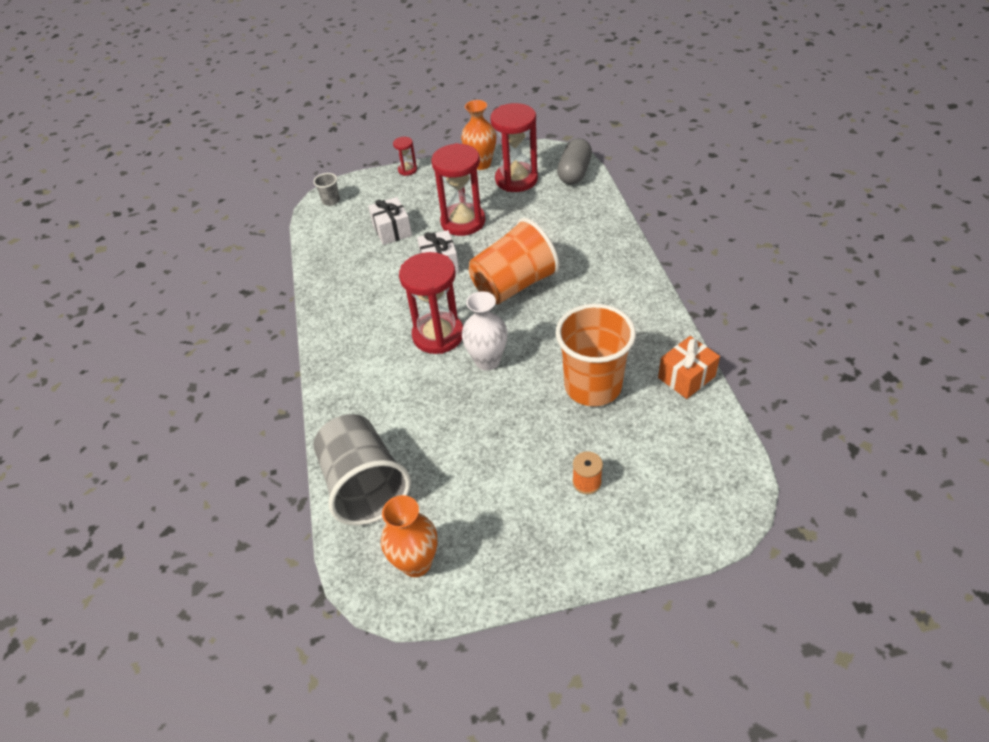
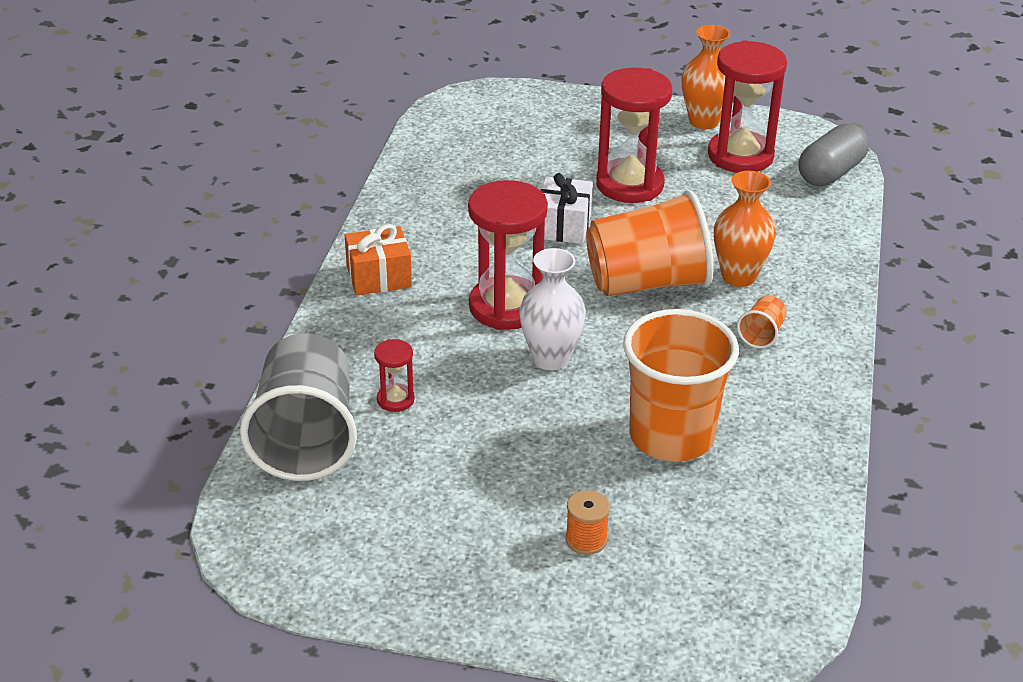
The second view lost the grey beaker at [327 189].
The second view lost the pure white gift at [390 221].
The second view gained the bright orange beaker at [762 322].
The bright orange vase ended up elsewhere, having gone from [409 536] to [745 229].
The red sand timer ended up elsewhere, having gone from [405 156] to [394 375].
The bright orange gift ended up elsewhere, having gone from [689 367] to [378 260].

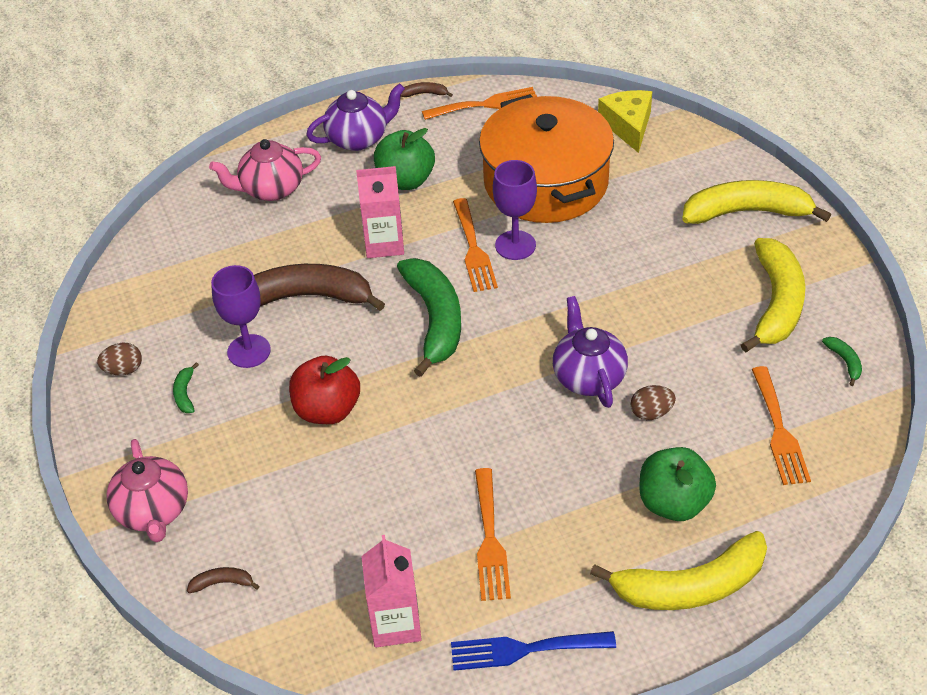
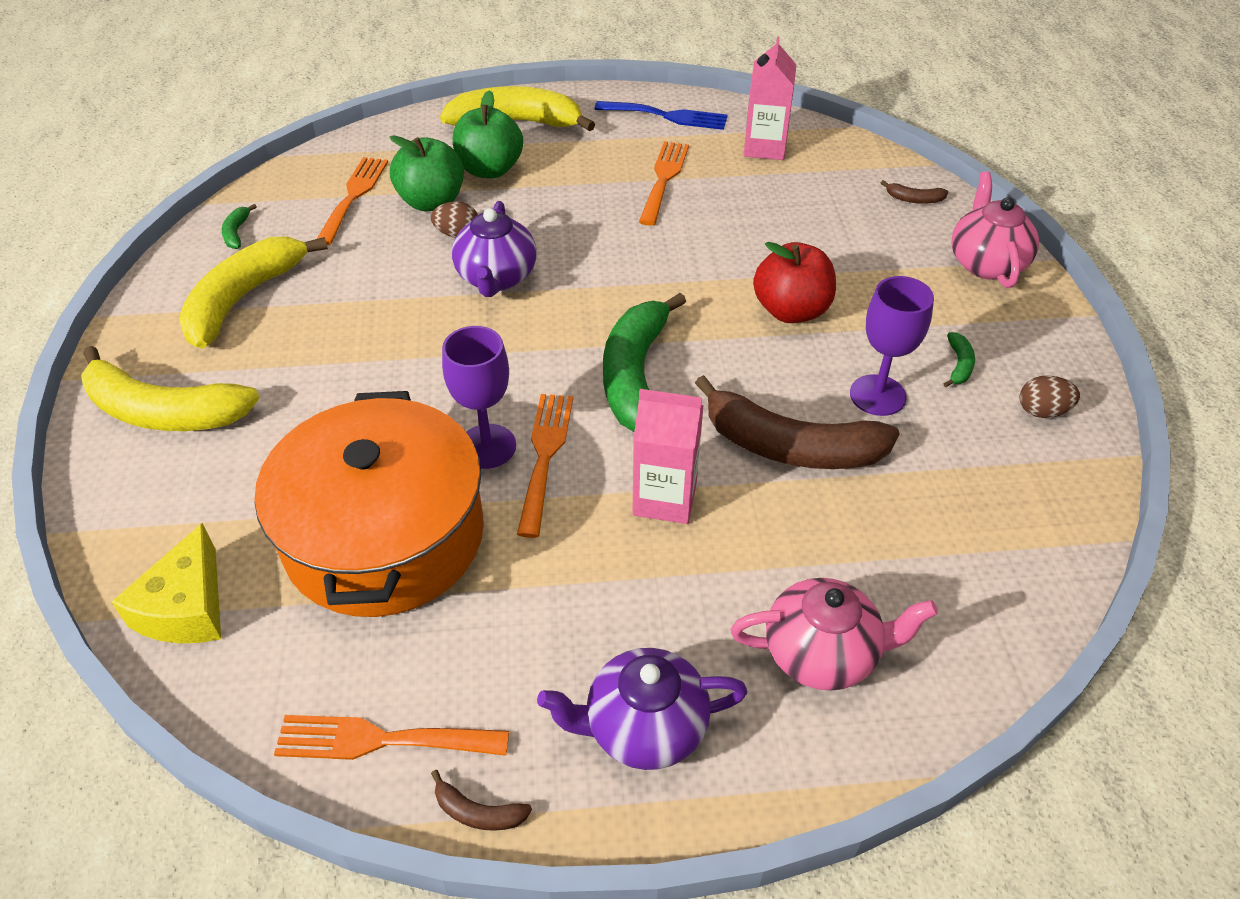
The emerald apple ended up elsewhere, having gone from [404 159] to [427 173].

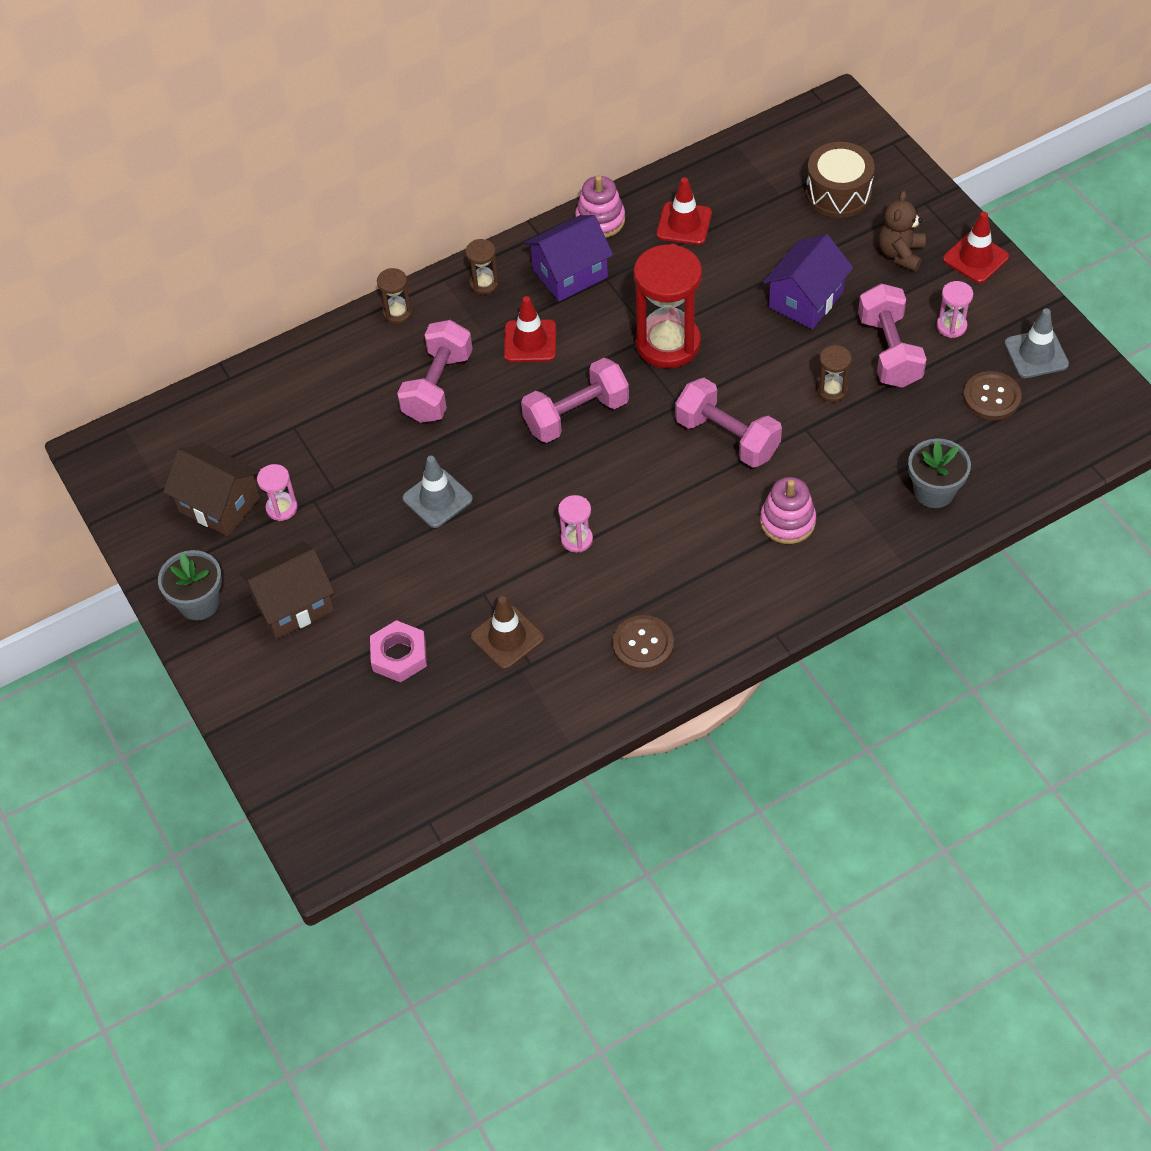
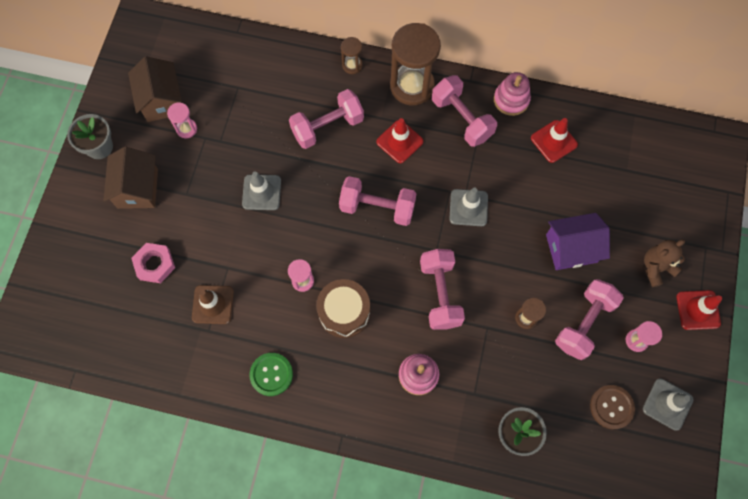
The russet drum ended up elsewhere, having gone from [840 180] to [343 308].
Where the purple house stood at [568 258], the pink dumbbell came to stand at [464 111].
Where the red sand timer stood at [668 306], the grey safety cone came to stand at [469 207].
What was the russet button at [643 643] turned into the emerald button at [271 374].
The russet house at [287 590] ended up facing another way, 75 degrees clockwise from before.
The size of the russet sand timer at [482 267] changed by a factor of 2.16.

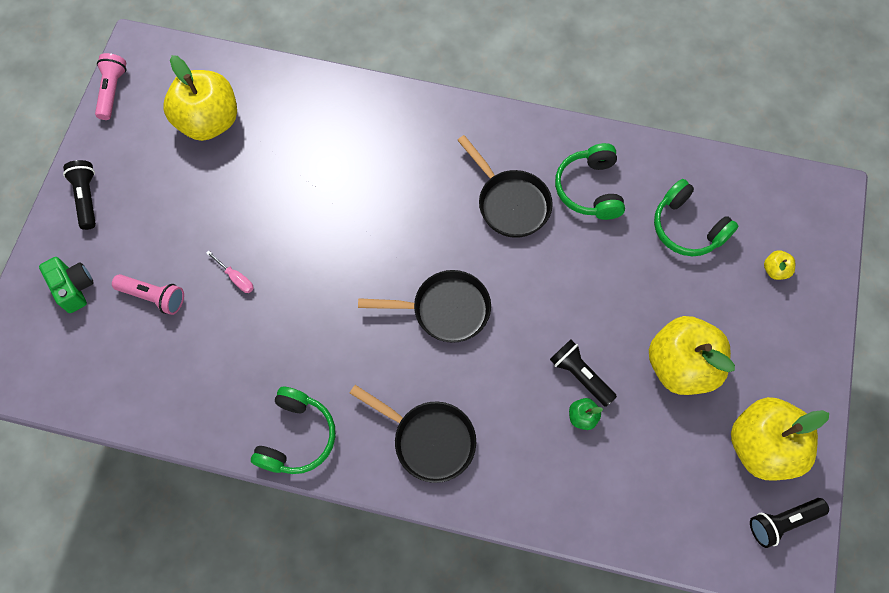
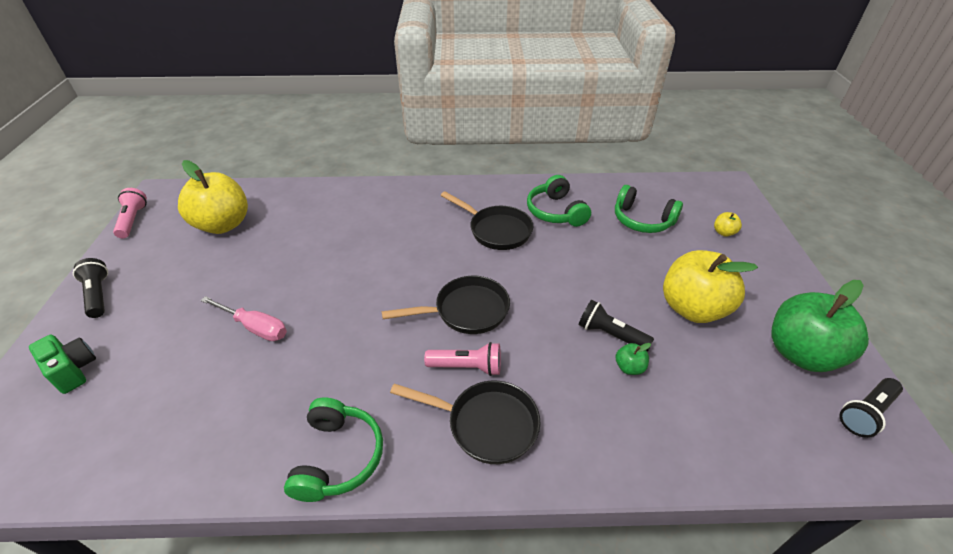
The pink flashlight ended up elsewhere, having gone from [148 294] to [462 359].
What was the bright yellow apple at [780 439] turned into the emerald apple at [820 326].
The size of the pink flat screwdriver at [230 272] changed by a factor of 1.67.

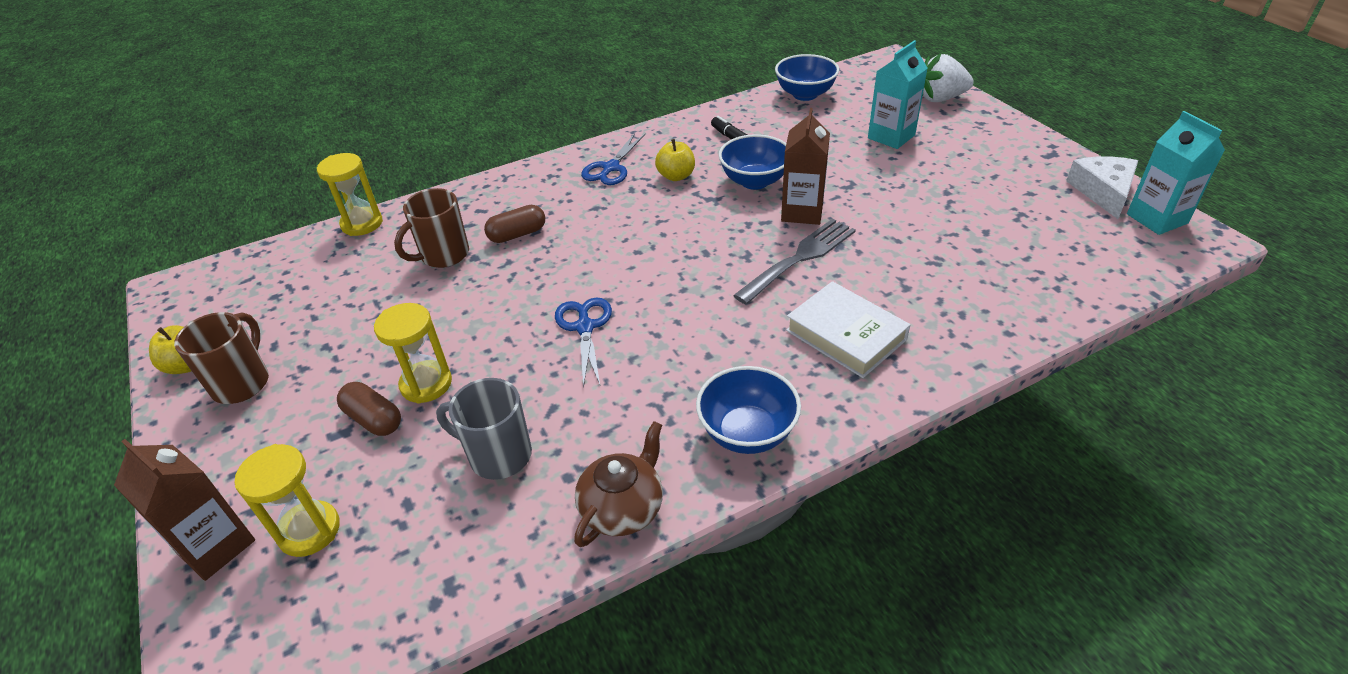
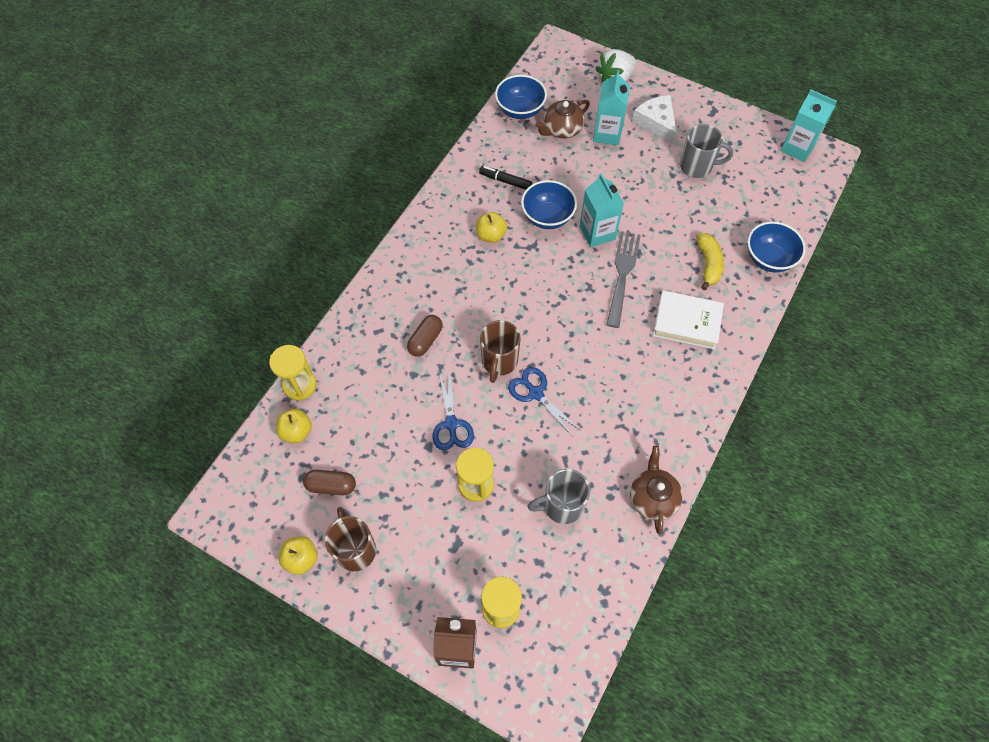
The second view gained the bright yellow apple at [294 426].
The second view gained the russet tea pot at [562 119].
The second view gained the grey tea mug at [706 151].
The second view gained the bright yellow banana fruit at [710 261].
The russet pill ended up elsewhere, having gone from [369 409] to [329 482].
The russet tea mug ended up elsewhere, having gone from [431 228] to [500 351].
The royal blue pair of scissors ended up elsewhere, having gone from [613 159] to [453 411].
The royal blue bowl ended up elsewhere, having gone from [748 410] to [776 246].
The pure white cheese ended up elsewhere, having gone from [1102 187] to [654 120].
What was the russet milk carton at [805 166] turned into the turquoise milk carton at [602 210].

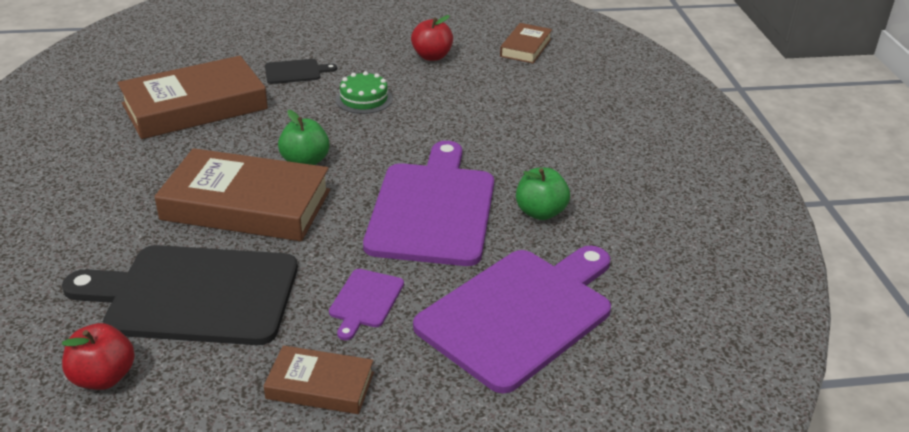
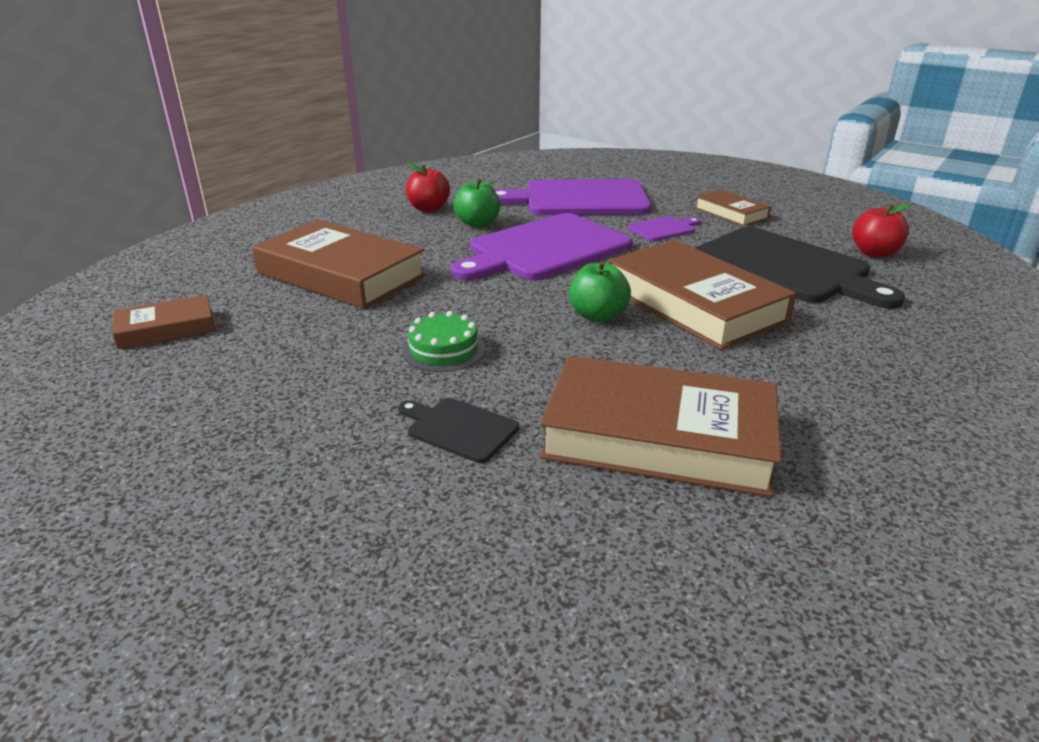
The second view gained the russet hardcover at [339 264].
The red apple ended up elsewhere, having gone from [432 38] to [428 187].

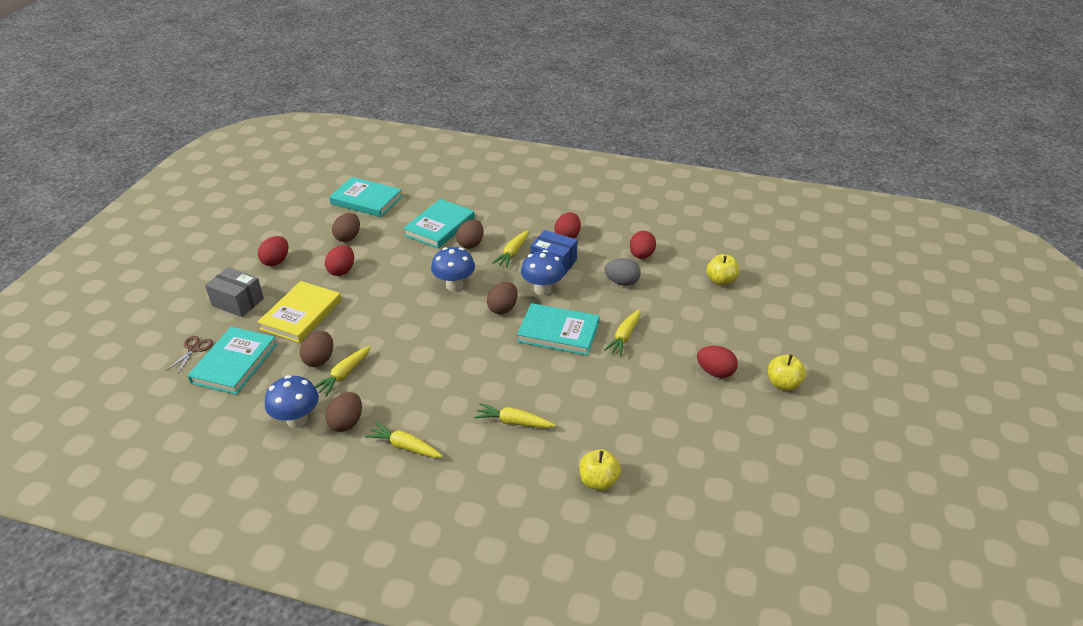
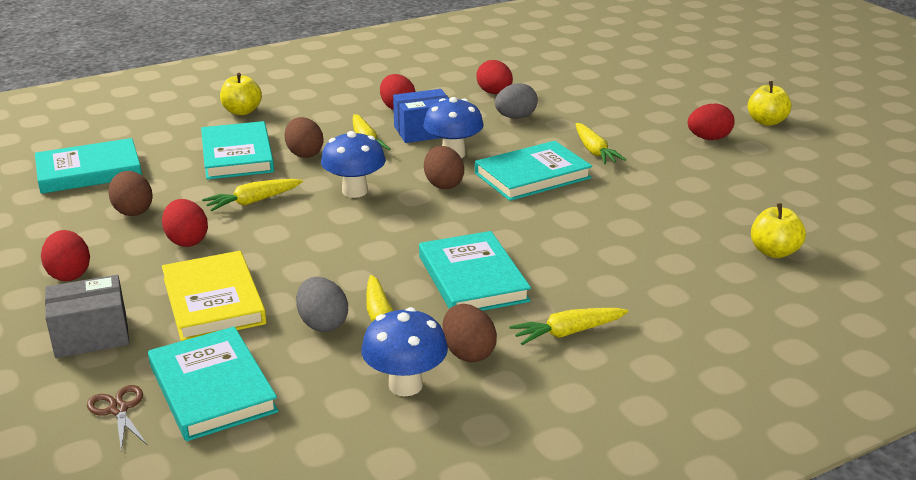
The second view gained the turquoise hardcover at [475 271].
The bright yellow carrot ended up elsewhere, having gone from [515 415] to [252 195].
The bright yellow apple ended up elsewhere, having gone from [722 270] to [241 94].
What was the russet egg at [316 349] turned into the grey egg at [322 304].

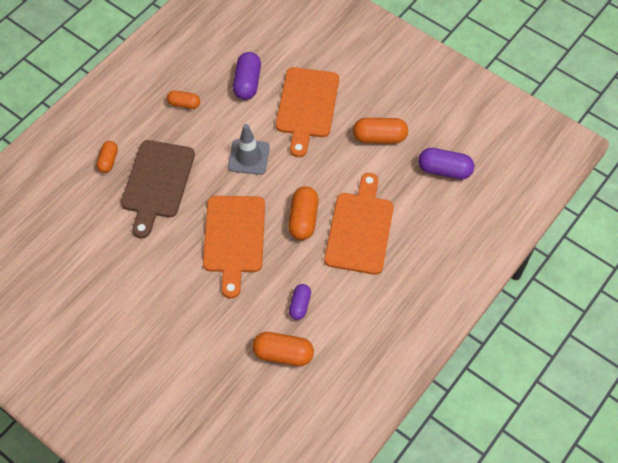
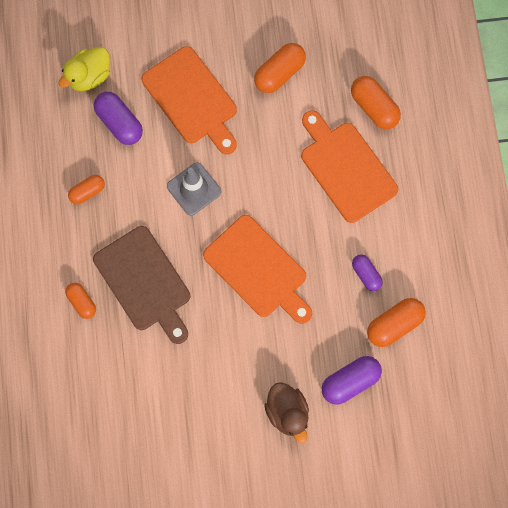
The second view gained the bright yellow duck at [84 69].
The second view gained the russet duck at [286 412].
The bright orange pill ended up elsewhere, having gone from [303 213] to [376 102].
The purple pill ended up elsewhere, having gone from [446 164] to [352 380].

